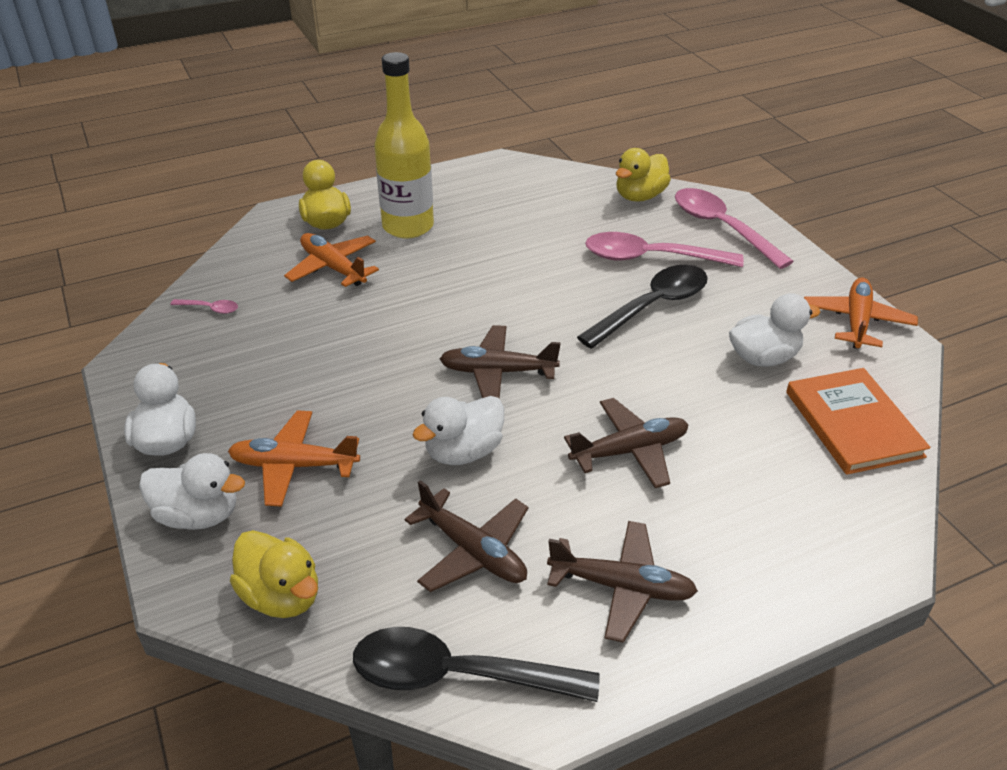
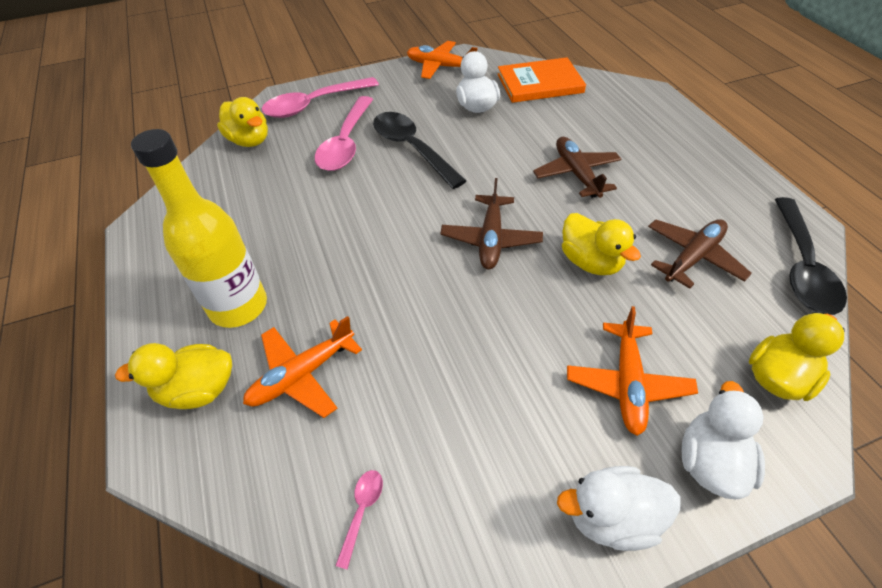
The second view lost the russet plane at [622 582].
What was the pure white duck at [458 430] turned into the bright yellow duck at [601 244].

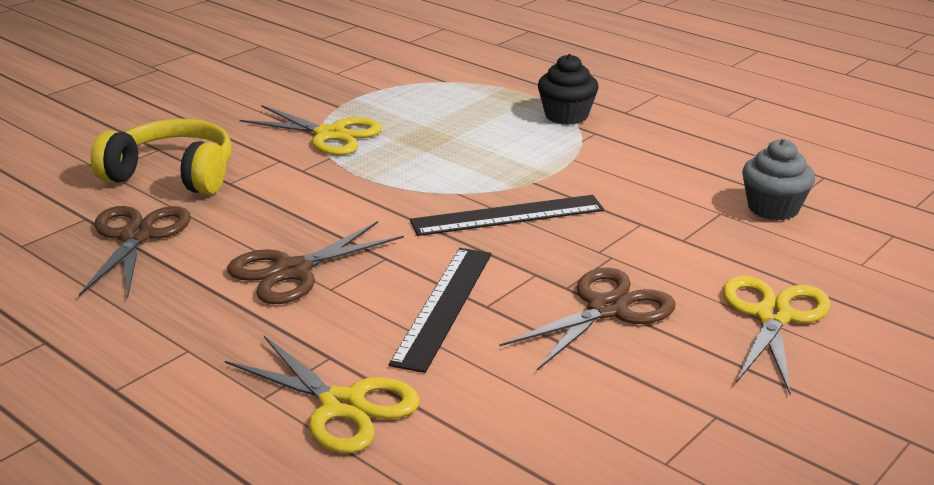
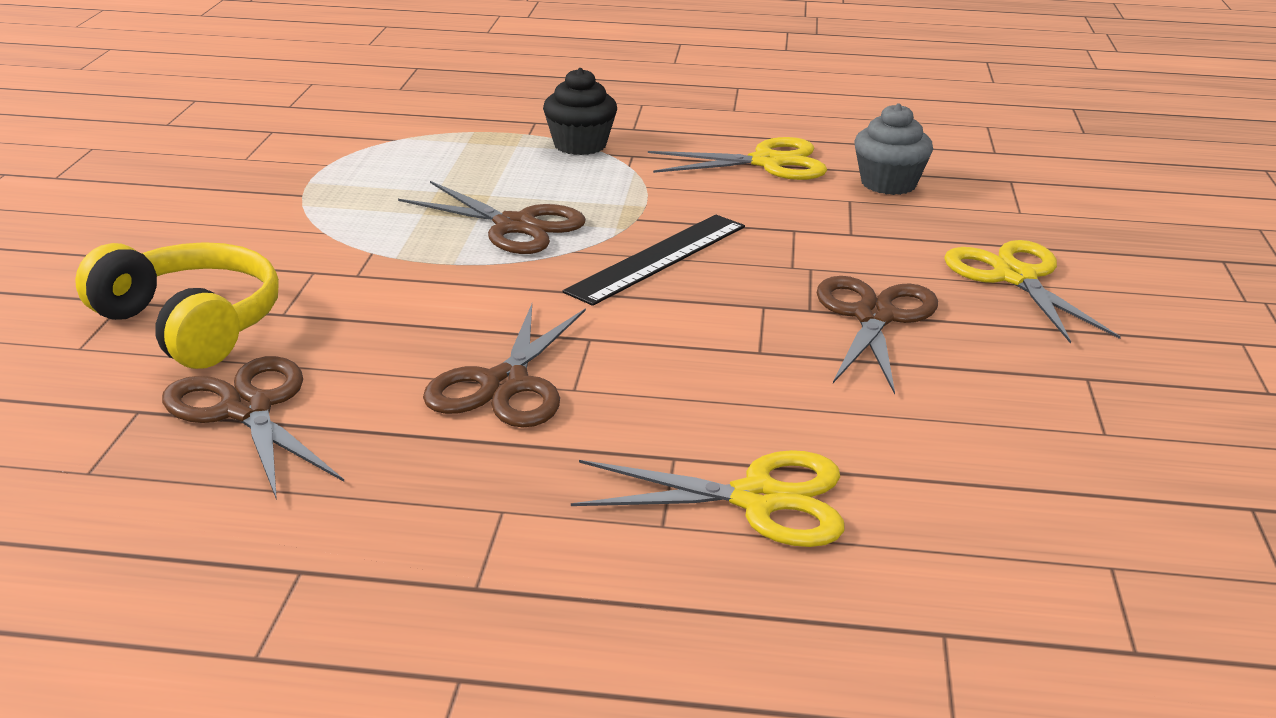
The second view lost the black straightedge at [440 310].
The second view gained the russet pair of scissors at [492 217].
The bright yellow pair of scissors ended up elsewhere, having gone from [310 130] to [737 158].
The bright yellow headphones at [161 157] ended up facing another way, 60 degrees clockwise from before.

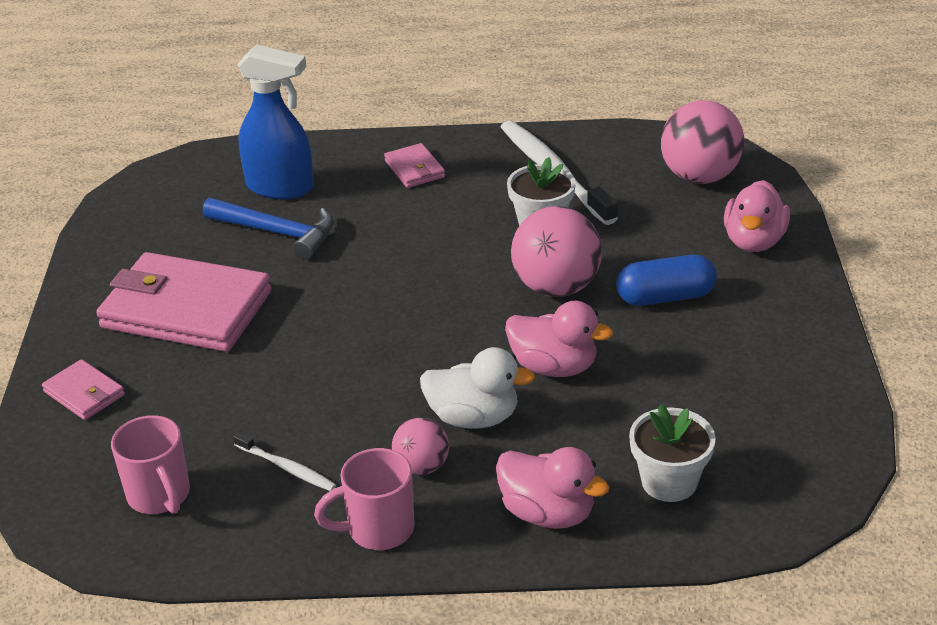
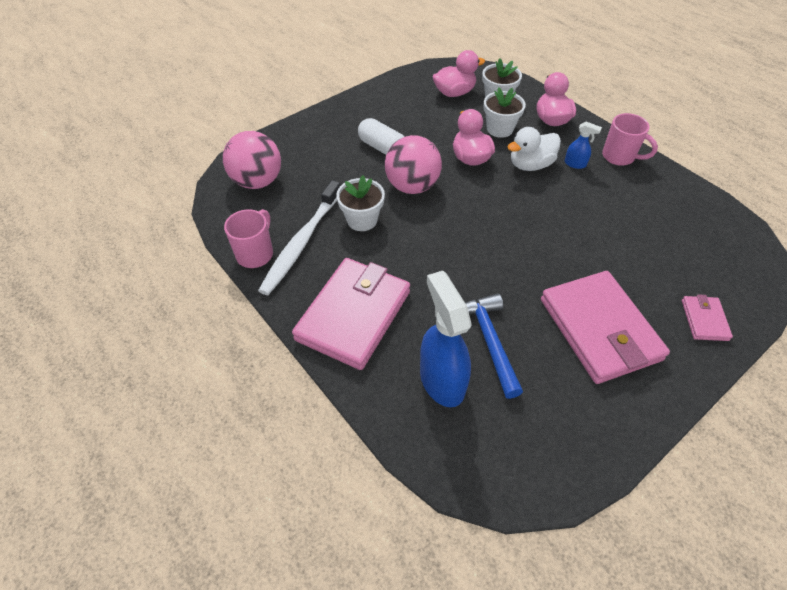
The second view lost the pure white tooth brush at [285 461].
The second view gained the pure white potted plant at [505 112].
The pink tea mug ended up elsewhere, having gone from [150 464] to [248 238].
The pink duck ended up elsewhere, having gone from [757 216] to [459 73].
Where the pink play ball stood at [420 446], the royal blue spray cleaner came to stand at [583 145].
What was the royal blue pill at [666 280] turned into the pure white pill at [381 136].
The pure white duck at [477 388] ended up facing another way, 90 degrees counterclockwise from before.
The size of the pink card wallet at [414 165] changed by a factor of 2.19.

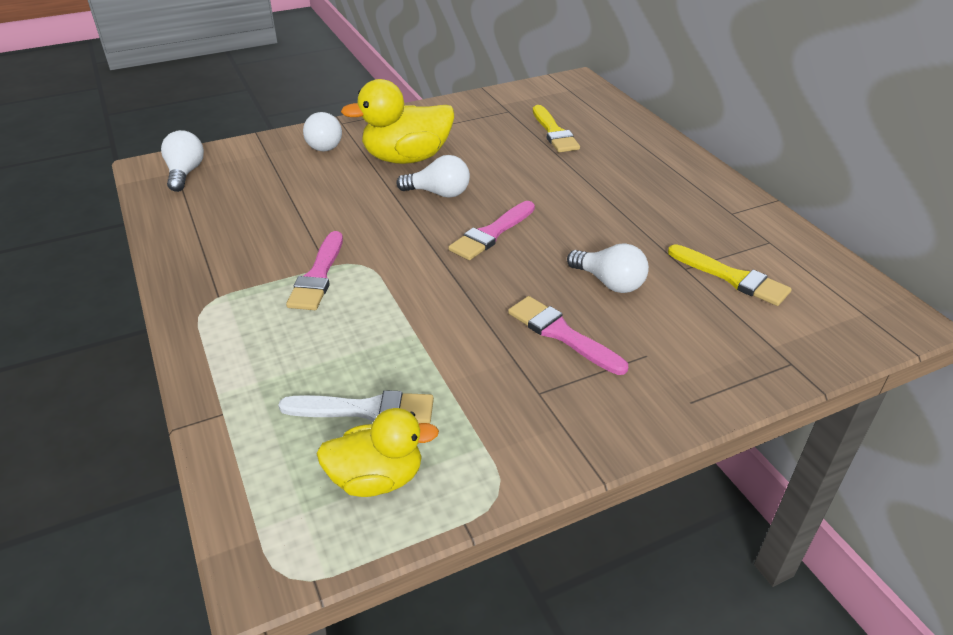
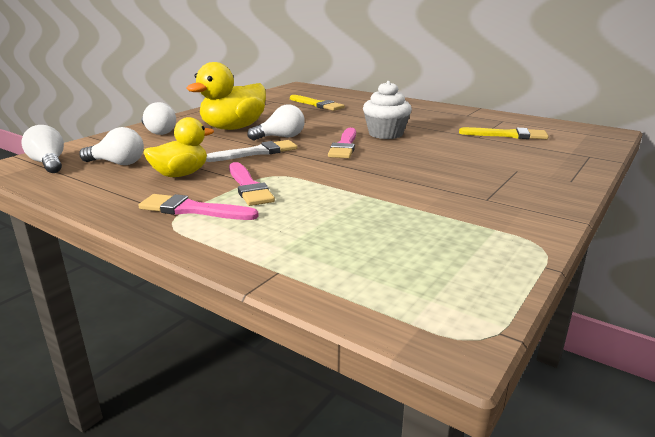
The second view gained the pure white muffin at [387 110].
The pure white brush ended up elsewhere, having gone from [356 407] to [251 151].
The bright yellow duck ended up elsewhere, having gone from [377 452] to [178 147].
The pink brush ended up elsewhere, having gone from [568 335] to [198 207].
The pure white bulb ended up elsewhere, having gone from [608 268] to [111 146].

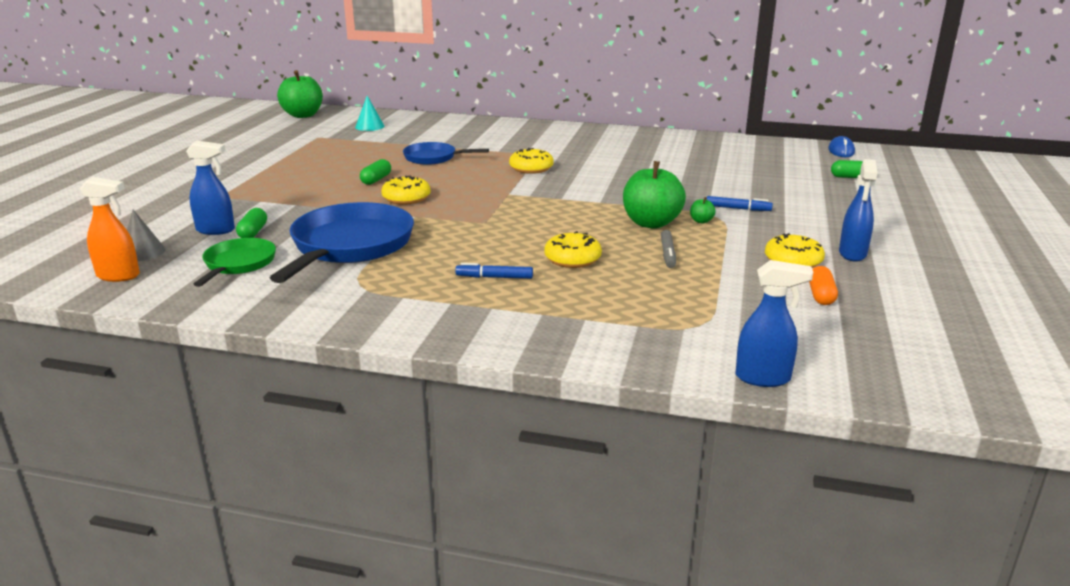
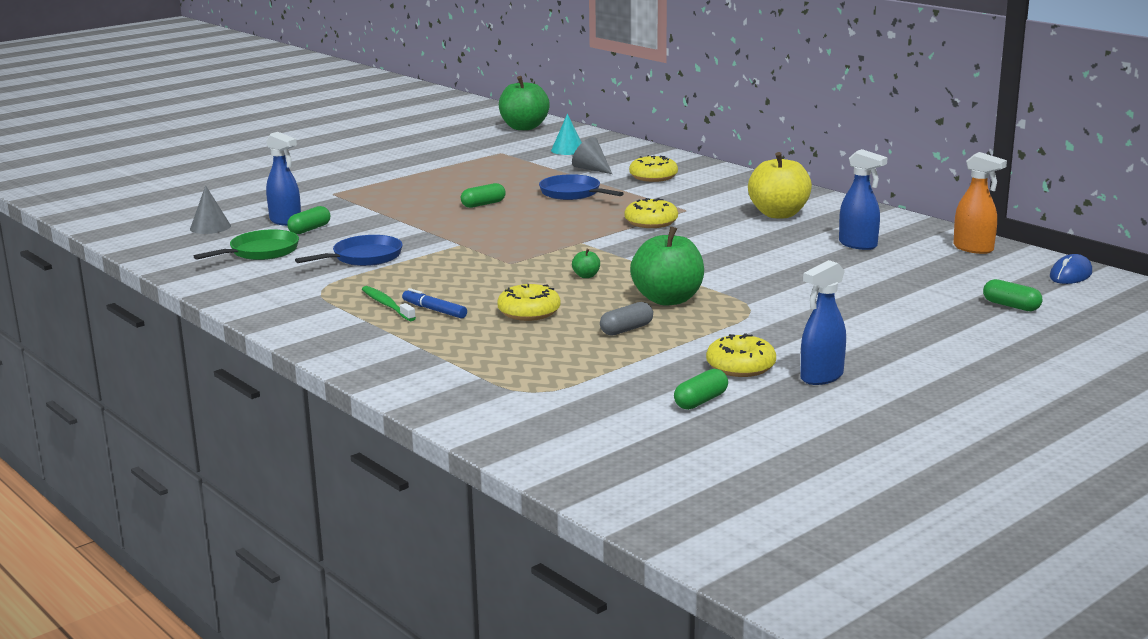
The second view lost the royal blue marker pen at [739 203].
The second view gained the emerald tooth brush at [389 303].
The second view gained the grey cone at [592 155].
The second view gained the bright yellow apple at [780 185].
The bright orange spray cleaner ended up elsewhere, having gone from [110 229] to [980 203].
The bright yellow glazed donut ended up elsewhere, having gone from [406 190] to [653 168].
The emerald apple ended up elsewhere, having gone from [703 210] to [586 263].
The royal blue spray cleaner ended up elsewhere, having gone from [774 323] to [863 199].
Where the grey marker pen stood at [668 249], the grey pill came to stand at [626 319].
What was the bright orange pill at [823 285] turned into the emerald pill at [701 389].
The size of the royal blue frying pan at [342 242] changed by a factor of 0.55.

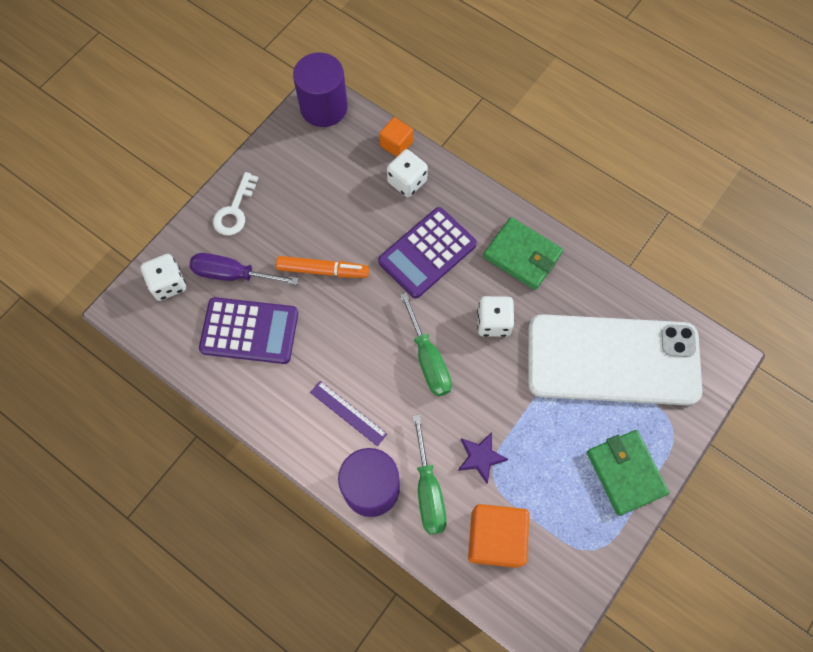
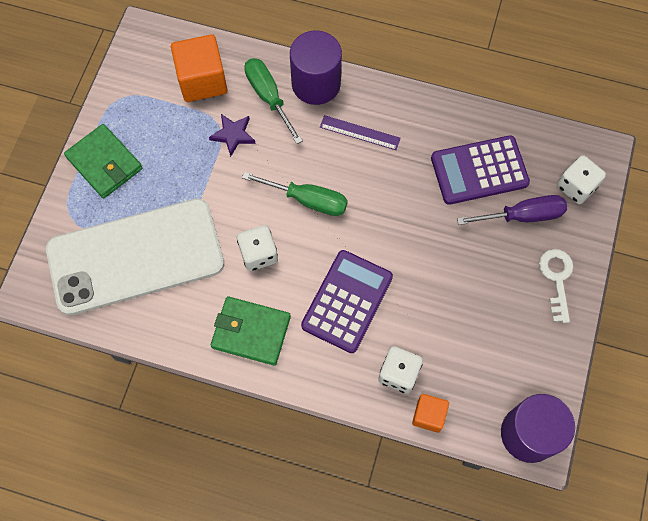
The second view lost the bright orange marker pen at [322 267].
The emerald flat screwdriver at [426 344] ended up facing another way, 150 degrees clockwise from before.

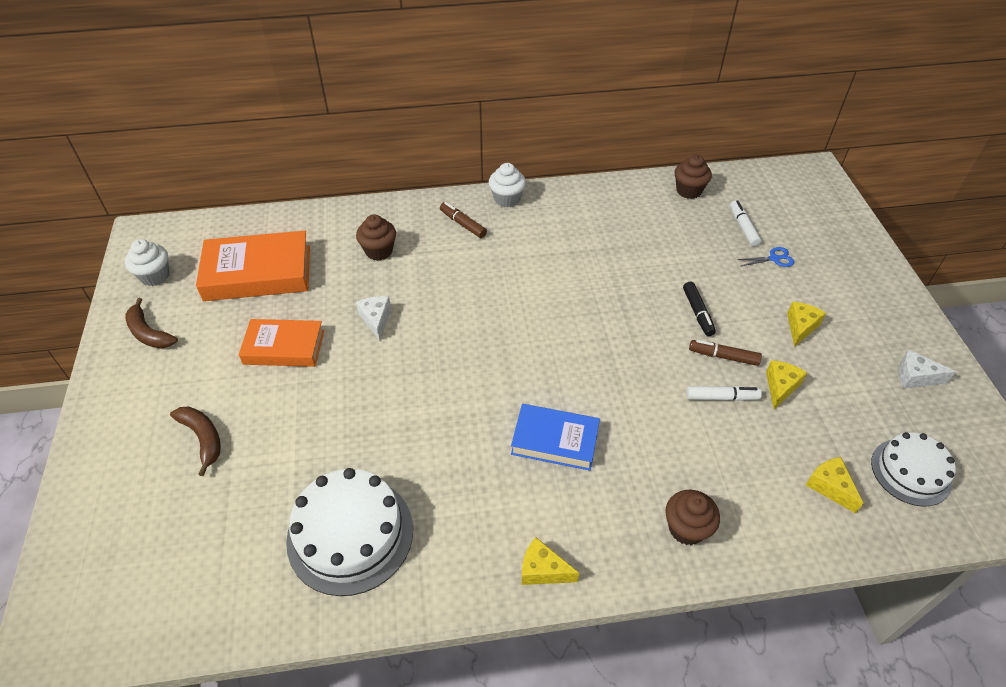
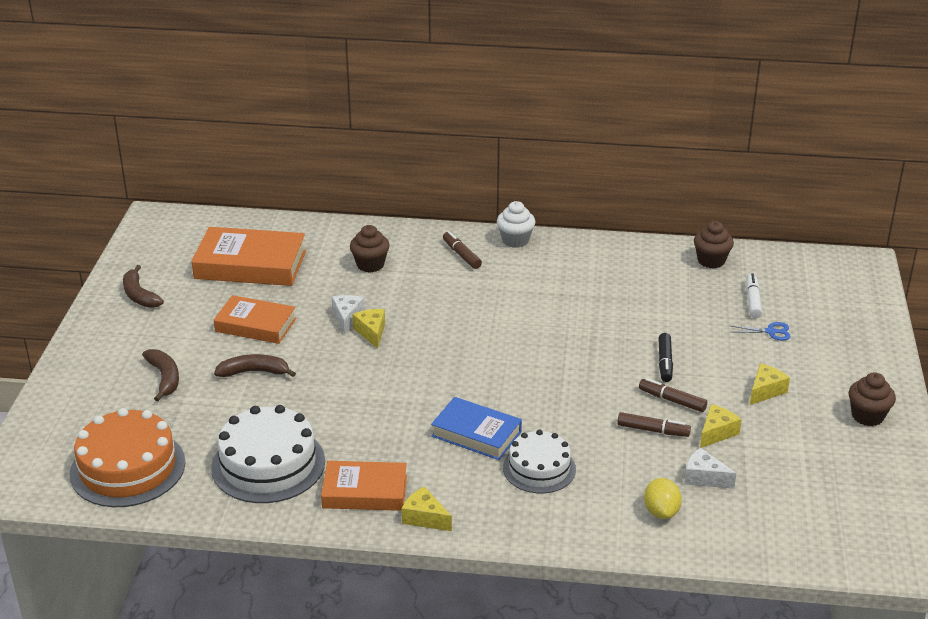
The second view lost the pure white muffin at [147 262].
The second view gained the bright orange gateau at [128 457].
The second view gained the russet banana fruit at [255 365].
The second view gained the bright orange hardcover at [364 486].
The second view gained the bright yellow toy lemon at [663 498].
The russet muffin ended up elsewhere, having gone from [692 517] to [872 399].
The bright yellow cheese ended up elsewhere, having gone from [835 485] to [368 329].
The pure white gateau ended up elsewhere, having gone from [913 469] to [539 462].
The pure white cheese ended up elsewhere, having gone from [927 369] to [710 468].
What was the pure white marker pen at [724 393] turned into the russet marker pen at [654 424].

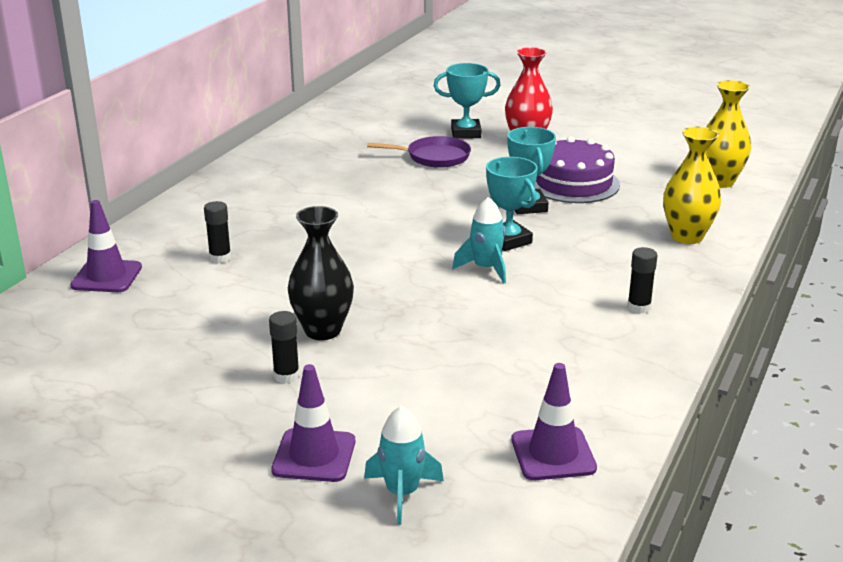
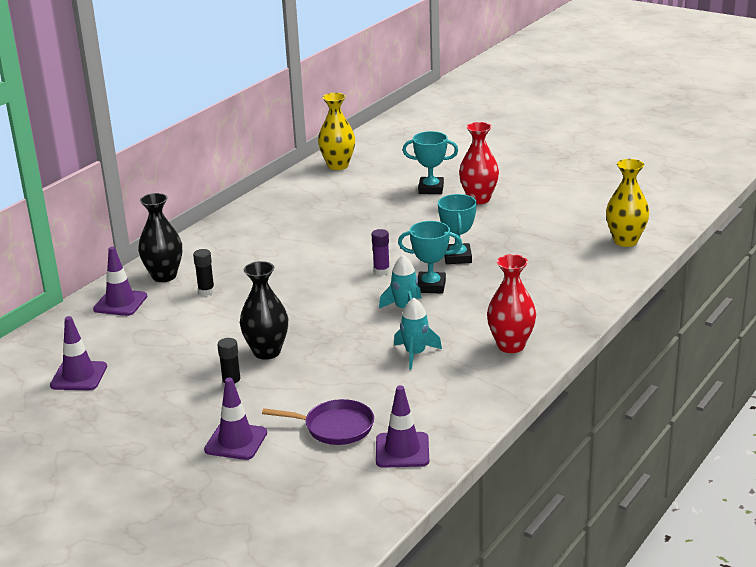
The second view lost the purple gateau at [577 169].
The second view gained the purple safety cone at [78 353].
The second view gained the black vase at [160 237].
The second view gained the purple glue stick at [381 252].
The turquoise spaceship ended up elsewhere, having gone from [404 465] to [418 334].
The purple frying pan ended up elsewhere, having gone from [419 152] to [318 422].
The bright yellow vase ended up elsewhere, having gone from [692 185] to [336 131].
Where the black glue stick stood at [642 280], the red vase came to stand at [511 303].
The turquoise prize cup at [512 204] ended up facing another way, 60 degrees counterclockwise from before.

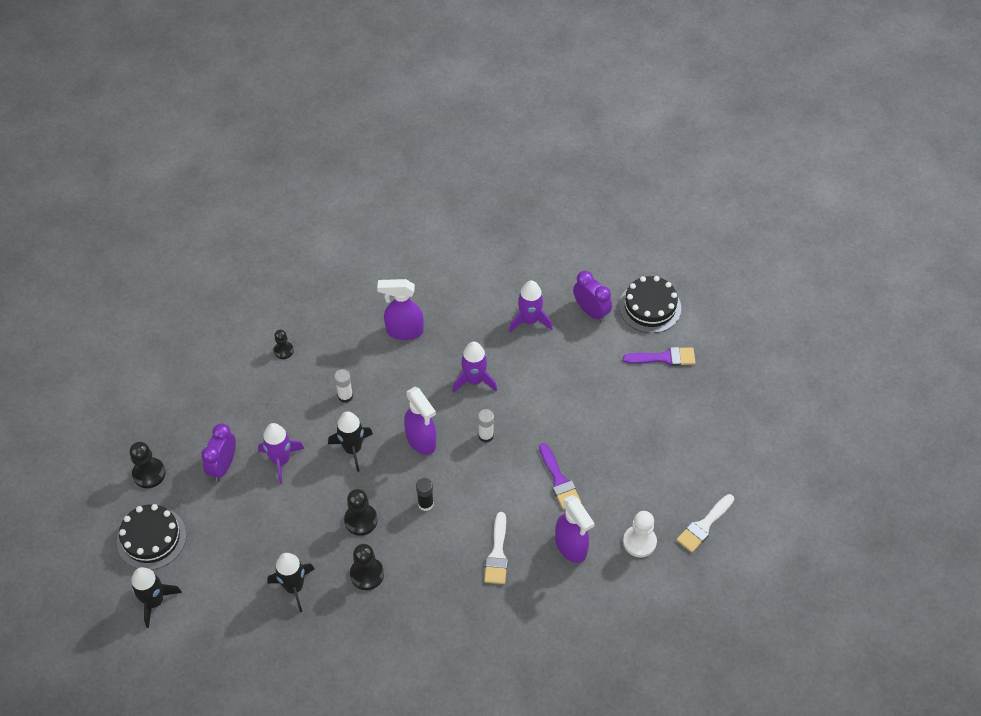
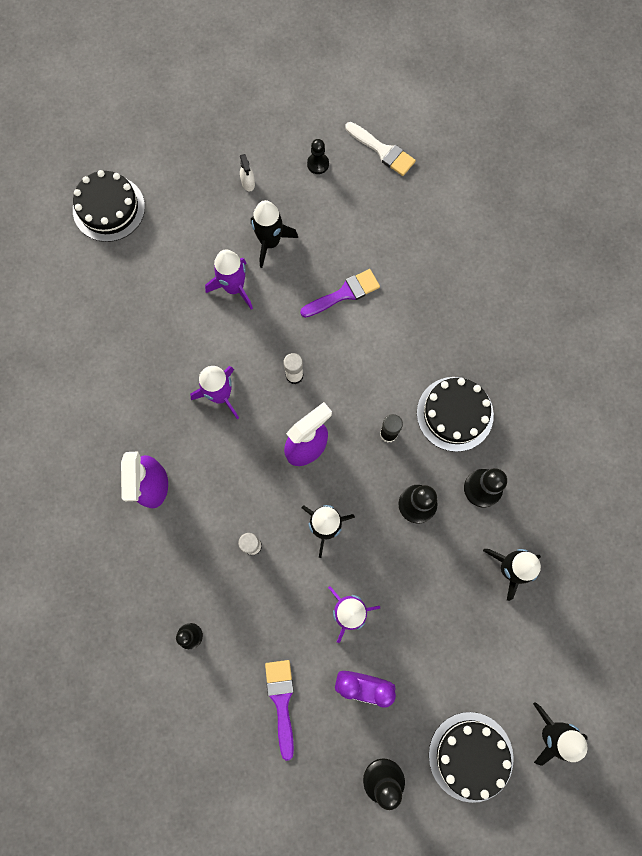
The second view lost the pure white brush at [496 548].
The second view lost the purple spray cleaner at [575 529].
The second view lost the purple clock at [592 296].
The second view lost the pure white game pawn at [640 534].
The second view gained the pure white spray cleaner at [247 173].
The second view gained the black spaceship at [274 234].
The second view gained the black game pawn at [318 156].
The second view gained the black gateau at [455 414].
The purple spaceship ended up elsewhere, having gone from [531 306] to [229 279].
The purple brush ended up elsewhere, having gone from [659 356] to [279 710].

